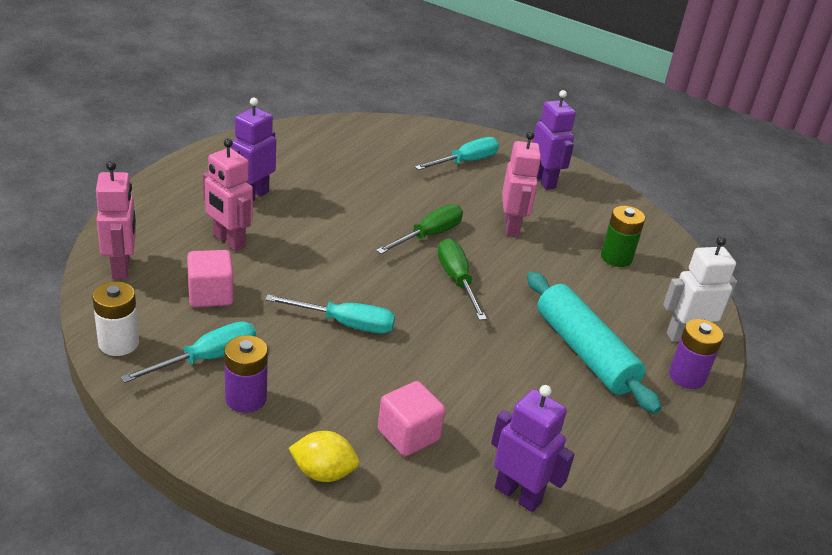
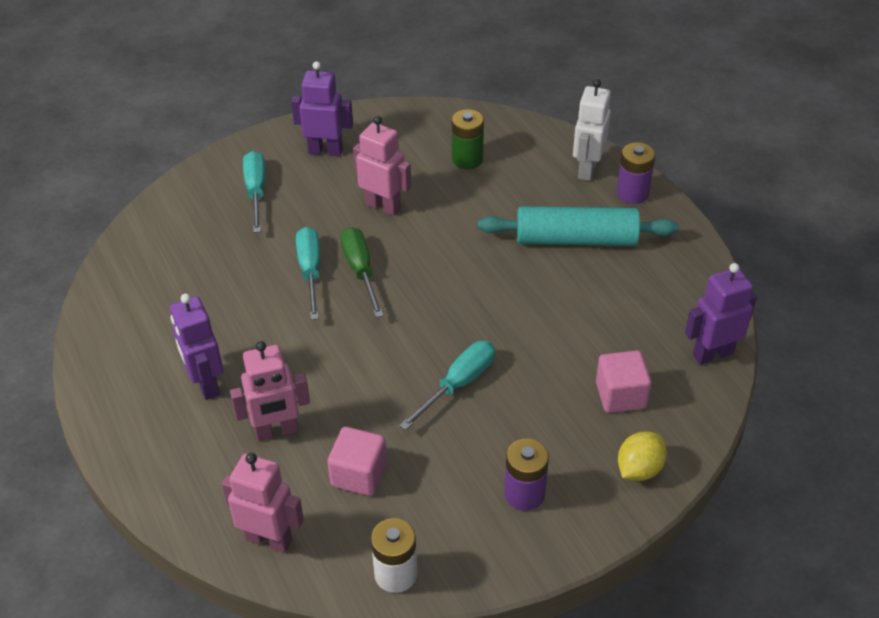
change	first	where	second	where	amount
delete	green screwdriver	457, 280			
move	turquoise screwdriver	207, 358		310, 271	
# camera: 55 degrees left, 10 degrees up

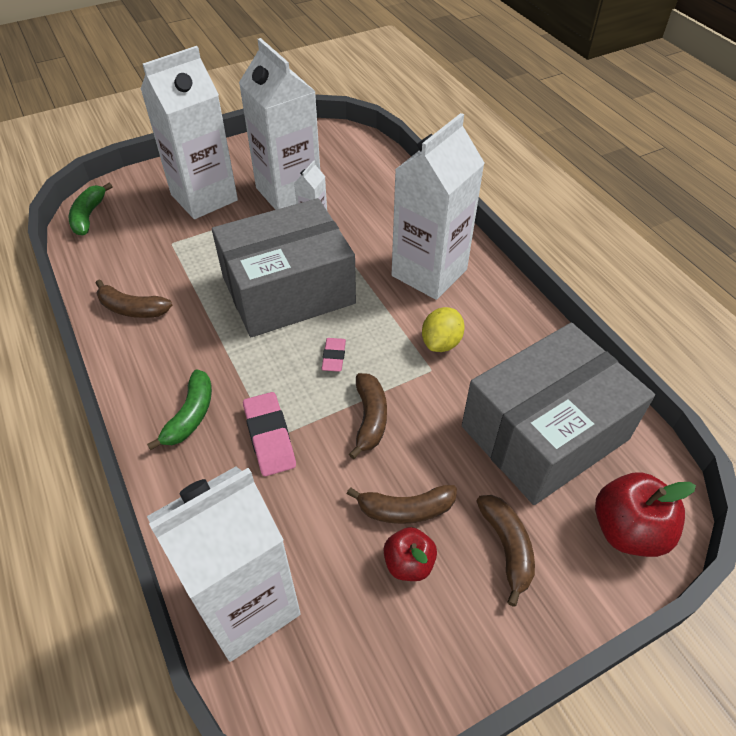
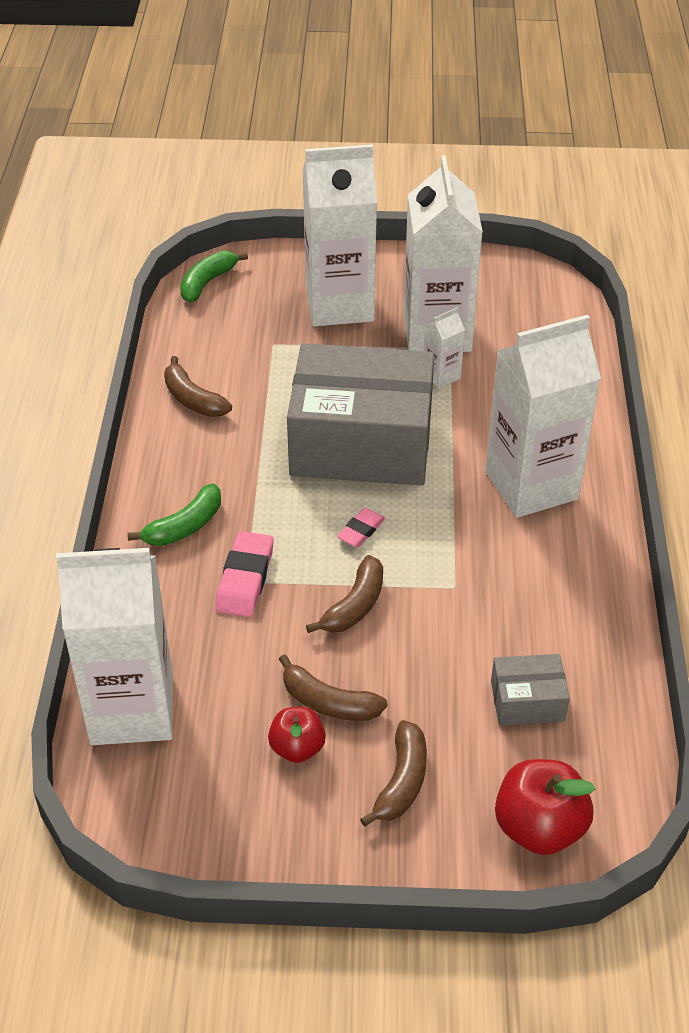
change	first	where	second	where	amount
delete	yellow lemon	441, 342			
resize	grey box	544, 433		527, 701	x0.43
# camera: 30 degrees right, 5 degrees down

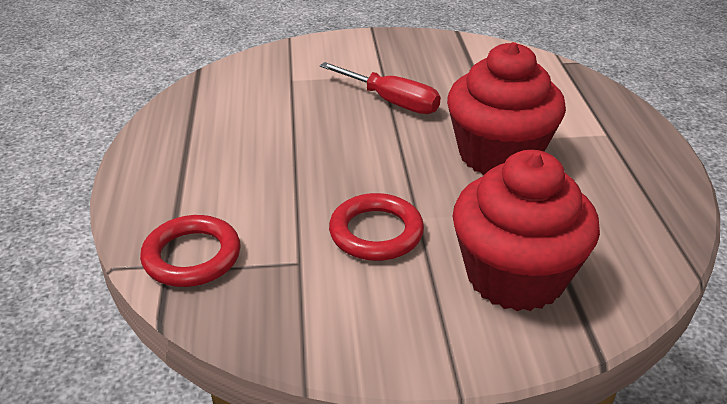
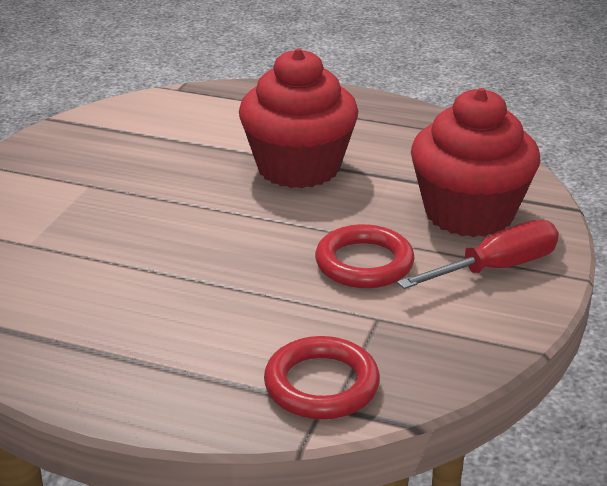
change	first	where	second	where	amount
move	red screwdriver	391, 101		495, 268	
# camera: 65 degrees left, 5 degrees down

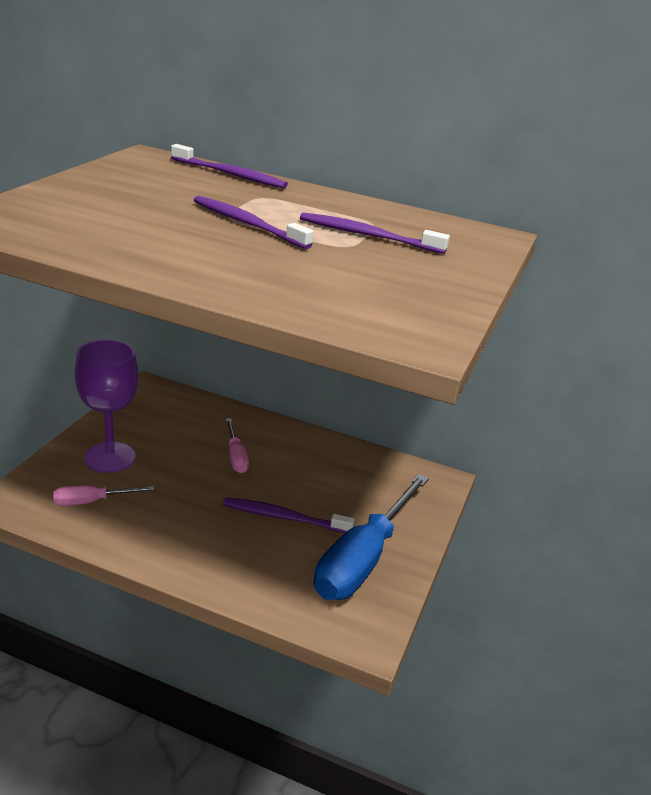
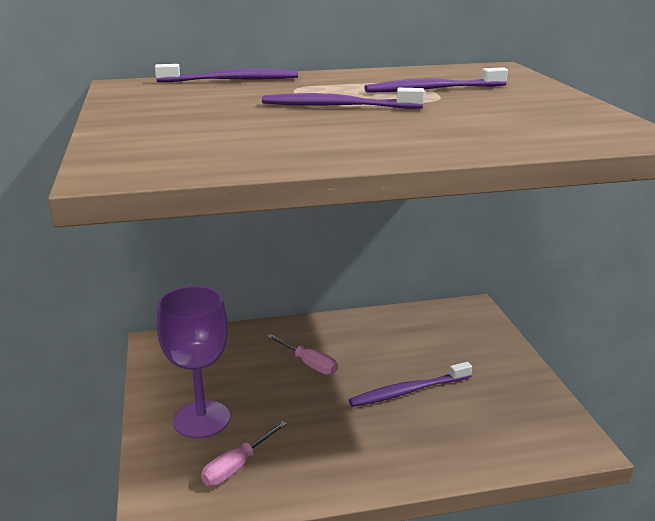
change	first	where	second	where	amount
delete	blue screwdriver	363, 559			
# camera: 30 degrees left, 5 degrees down

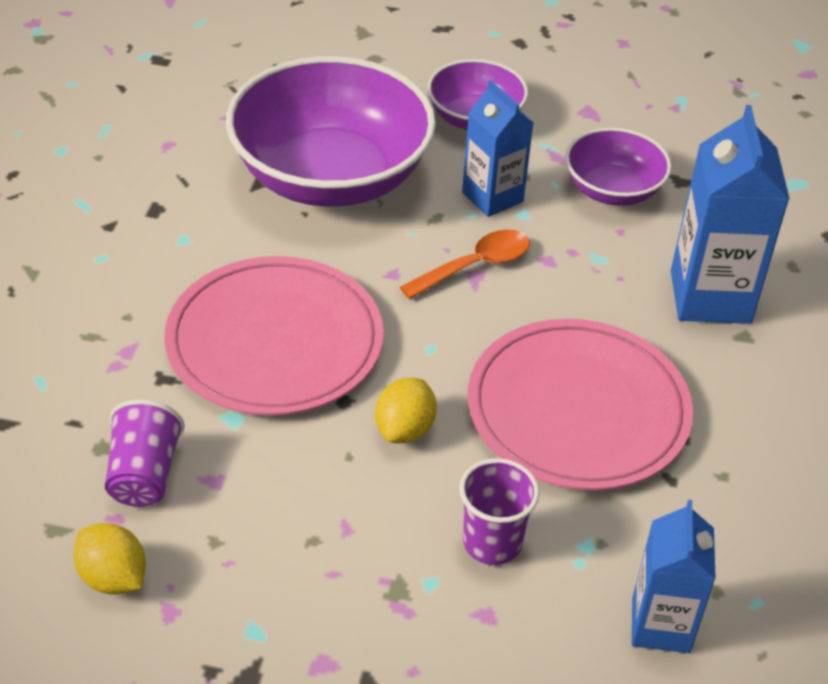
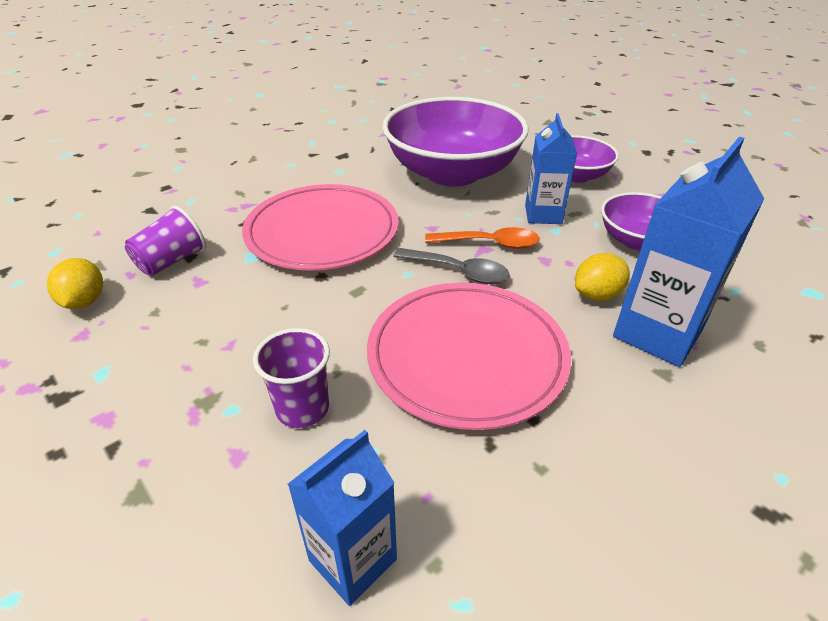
change	first	where	second	where	amount
insert			grey spoon	458, 271	
move	yellow lemon	405, 429		597, 295	
# camera: 40 degrees right, 5 degrees down

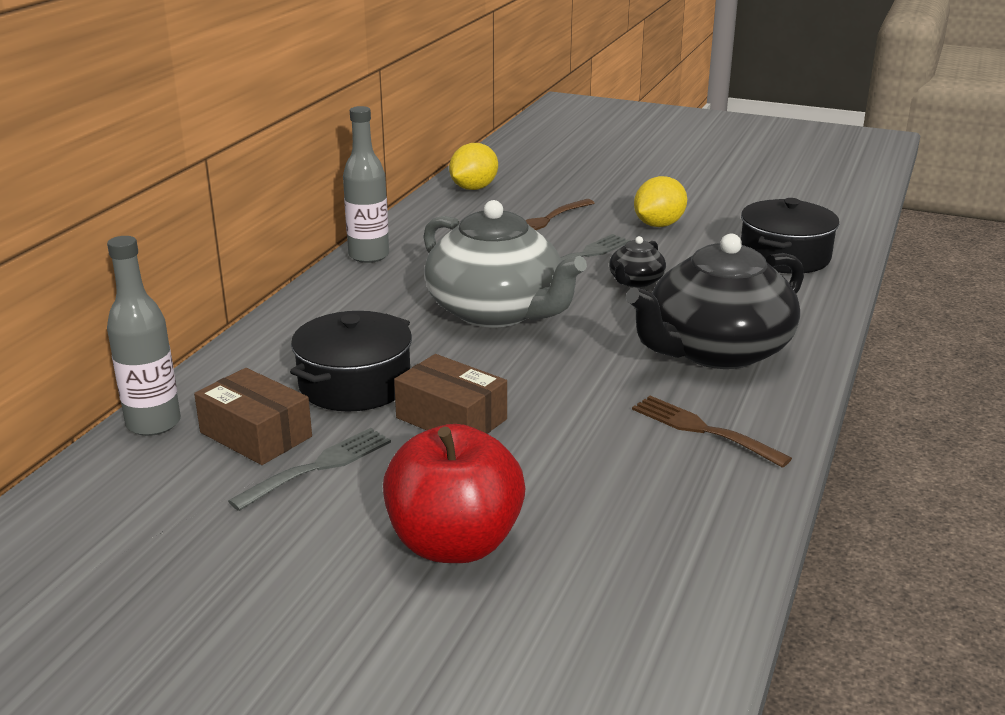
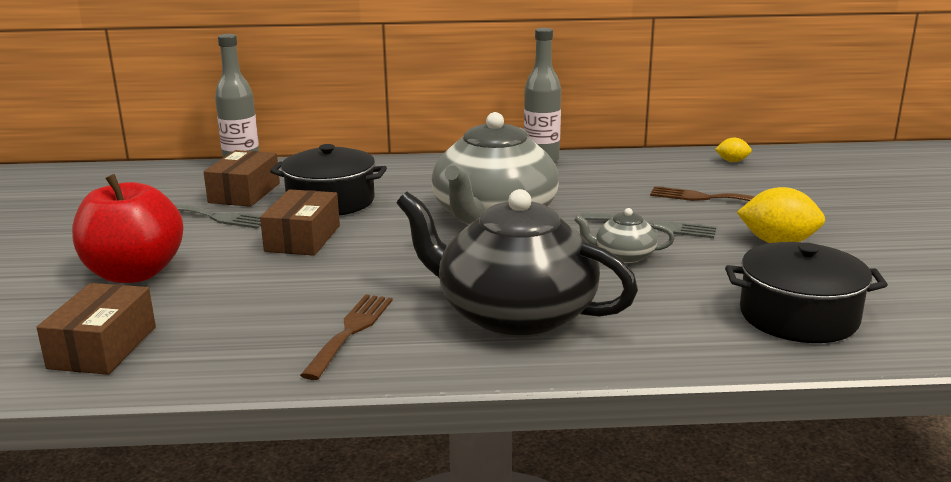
change	first	where	second	where	amount
insert			brown box	103, 347	
recolor	black teapot	635, 281	grey teapot	623, 256	
resize	yellow lemon	473, 188		732, 161	x0.53
# camera: 65 degrees right, 5 degrees down

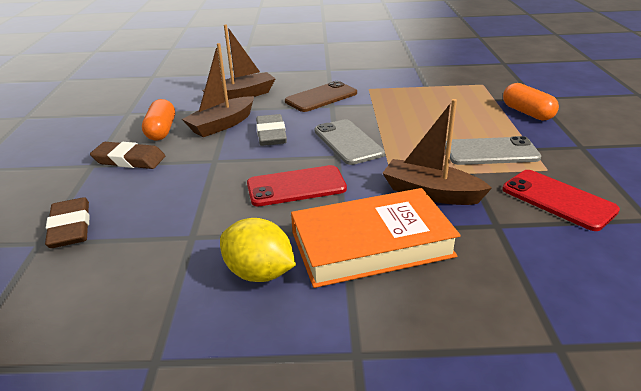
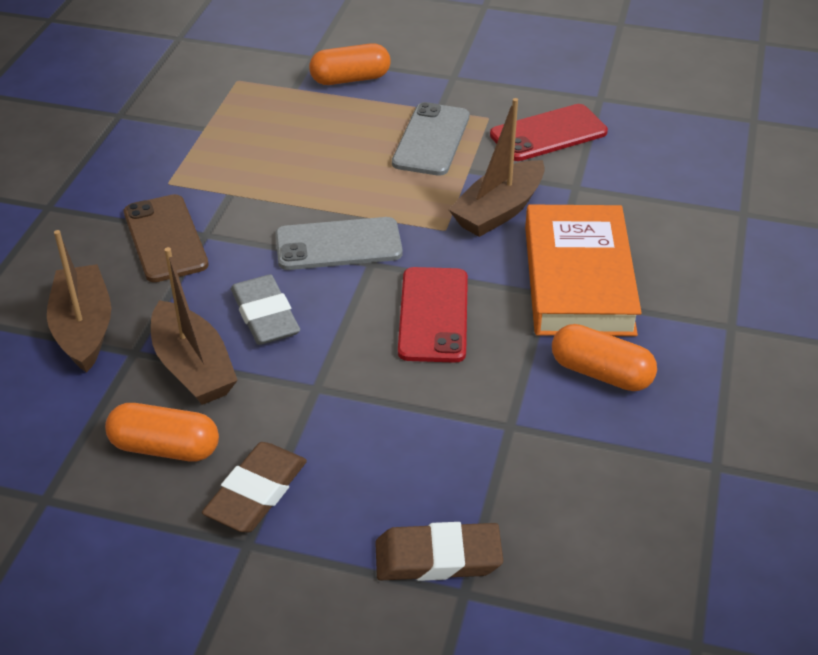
change	first	where	second	where	amount
replace	yellow lemon	259, 273	orange capsule	601, 373	
rotate	grey eraser	271, 134		265, 315	60 degrees clockwise
# camera: 75 degrees left, 10 degrees up

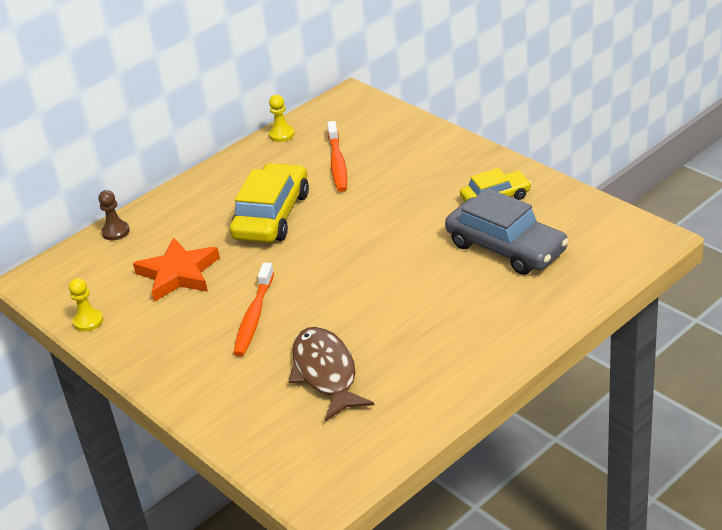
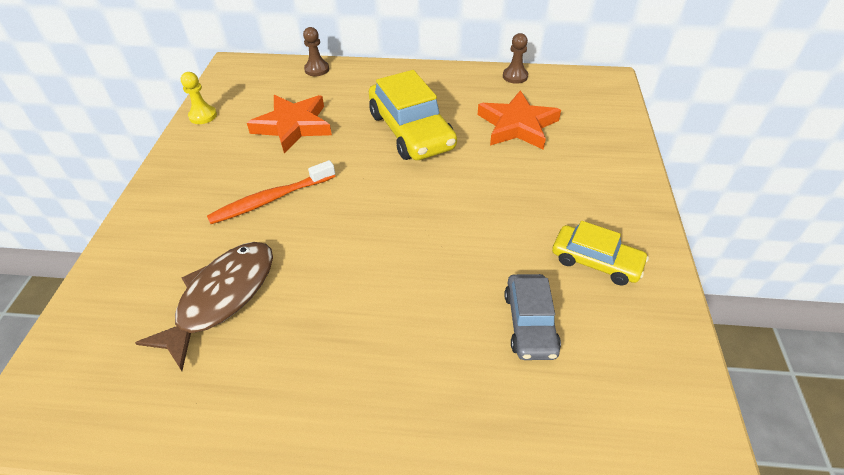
change	first	where	second	where	amount
replace	orange toothbrush	337, 163	orange star	517, 125	
recolor	yellow pawn	282, 135	brown pawn	515, 76	
rotate	yellow car	272, 215		411, 131	90 degrees clockwise
resize	grey car	506, 247		530, 323	x0.59
# camera: 45 degrees right, 10 degrees up

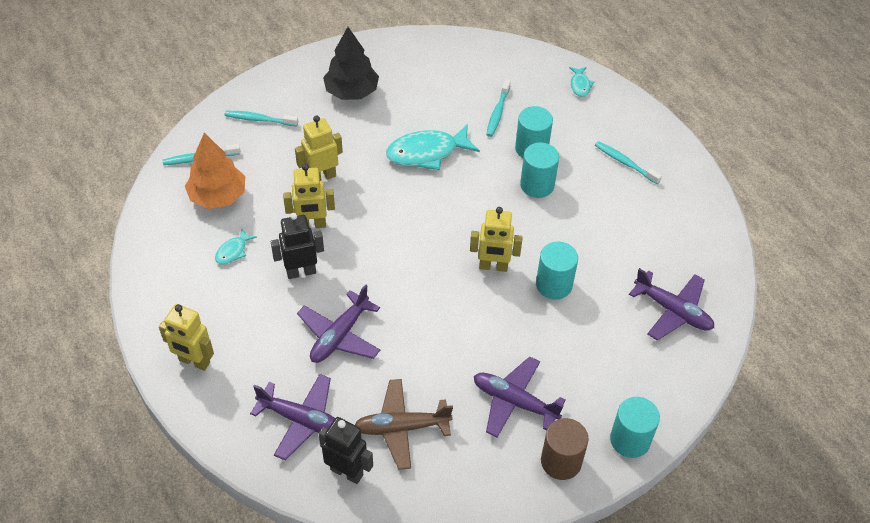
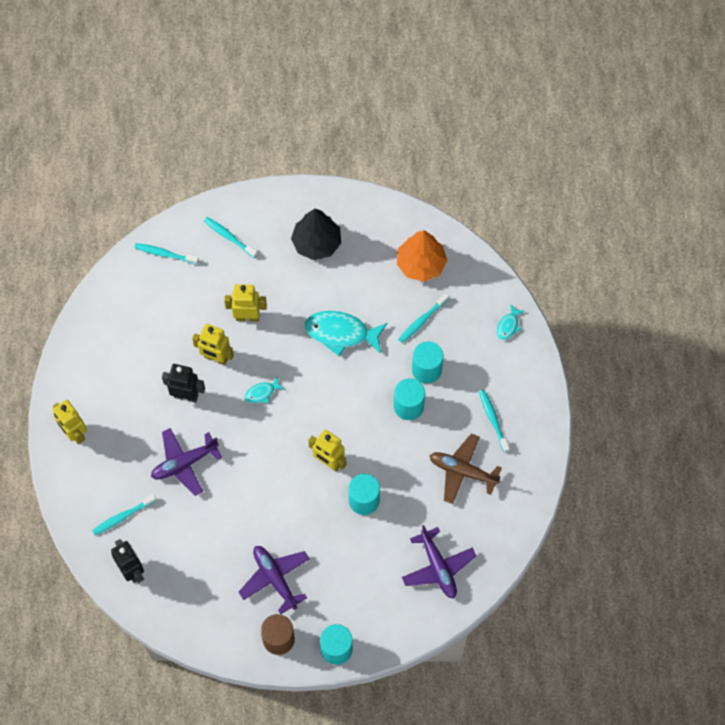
change	first	where	second	where	amount
move	orange tree	218, 196		421, 264	
move	turquoise fish	233, 251		262, 393	
move	brown plane	402, 427		462, 471	
replace	purple plane	302, 420	turquoise toothbrush	123, 516	
# camera: 30 degrees right, 15 degrees up

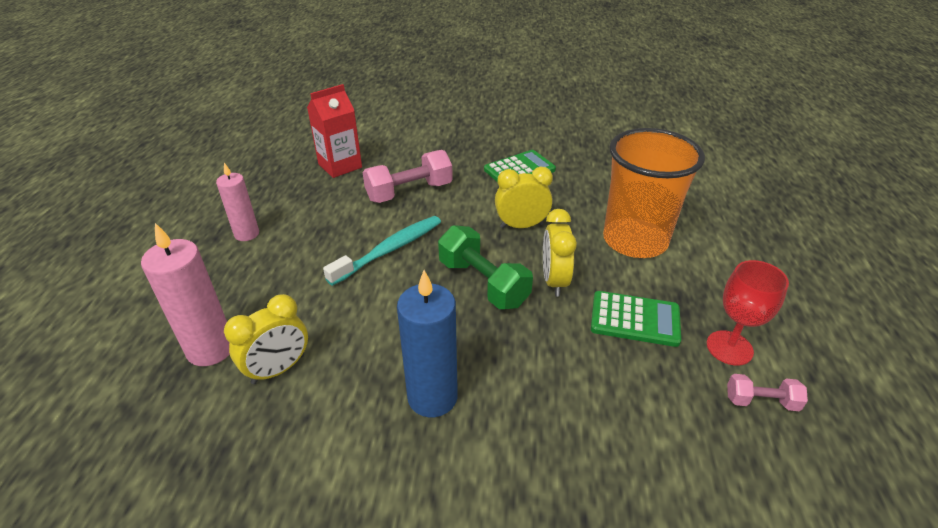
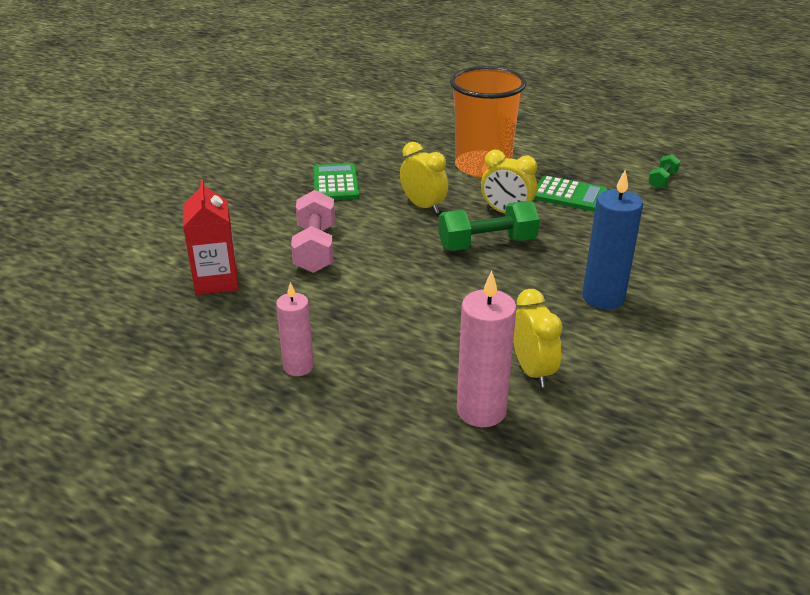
change	first	where	second	where	amount
delete	turquoise toothbrush	389, 250			
delete	red goblet	729, 348			
recolor	pink dumbbell	761, 401	green dumbbell	662, 180	
rotate	yellow clock	521, 226		423, 206	120 degrees clockwise
rotate	green calculator	635, 319		569, 195	75 degrees clockwise
# camera: 65 degrees left, 5 degrees down

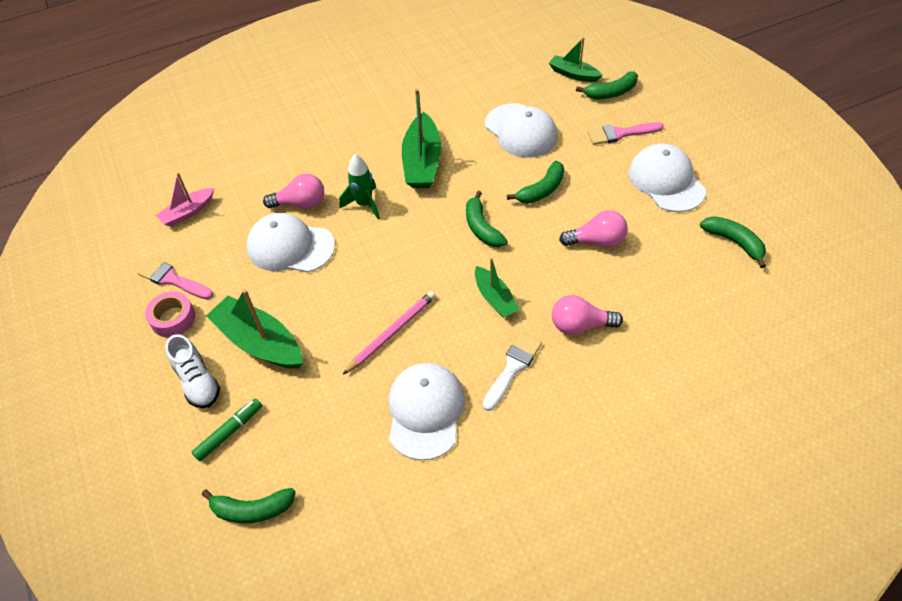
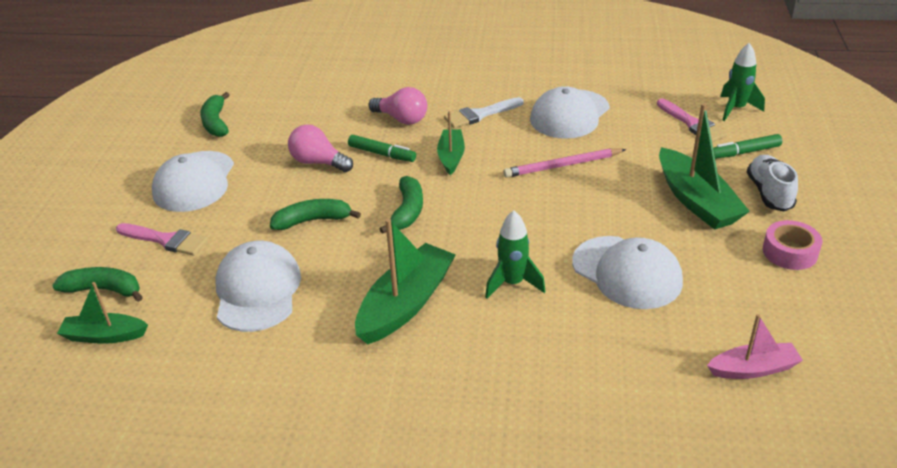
change	first	where	second	where	amount
delete	pink light bulb	300, 203			
insert			green marker	382, 154	
move	pink brush	172, 279		692, 124	
replace	green banana	252, 510	green rocket	736, 109	
rotate	green boat	573, 74		104, 336	120 degrees clockwise
# camera: 150 degrees left, 15 degrees down

